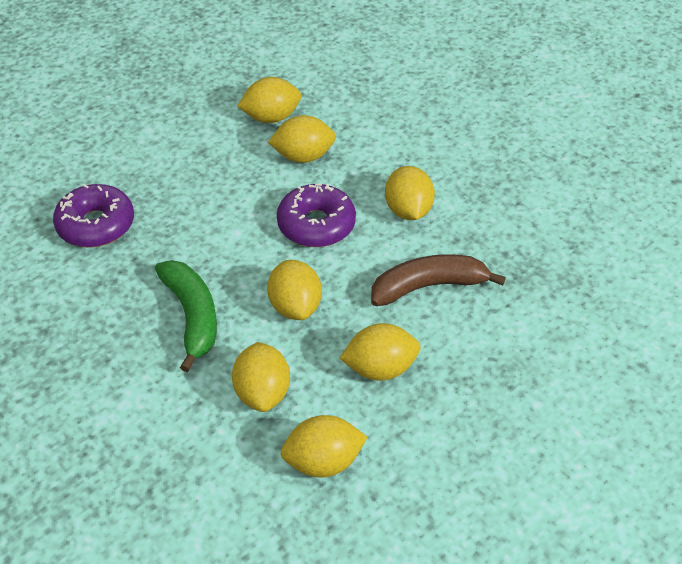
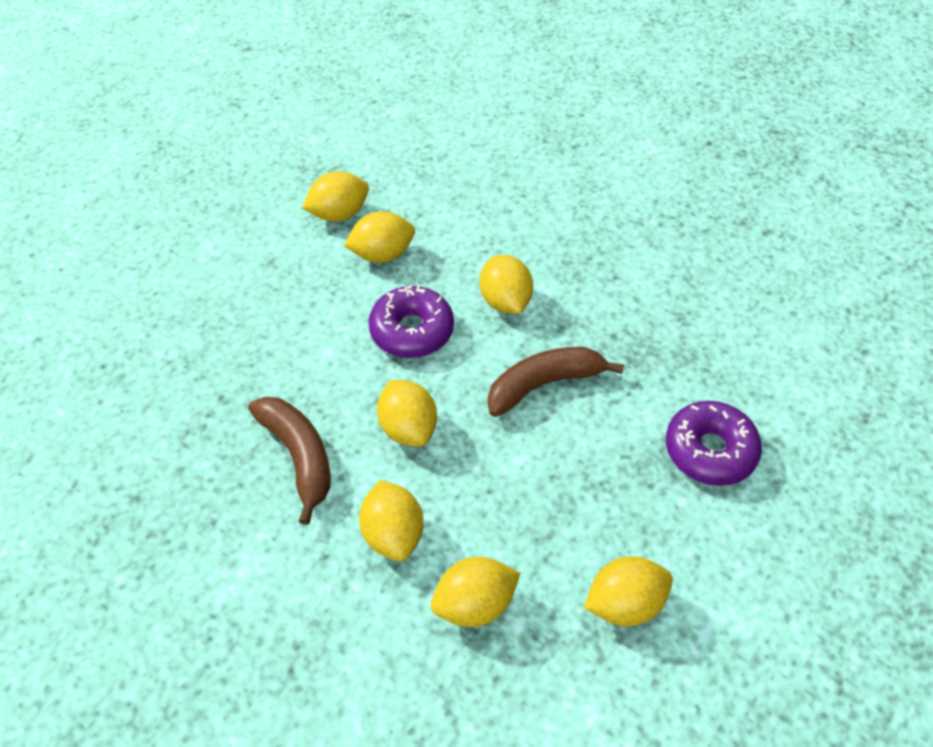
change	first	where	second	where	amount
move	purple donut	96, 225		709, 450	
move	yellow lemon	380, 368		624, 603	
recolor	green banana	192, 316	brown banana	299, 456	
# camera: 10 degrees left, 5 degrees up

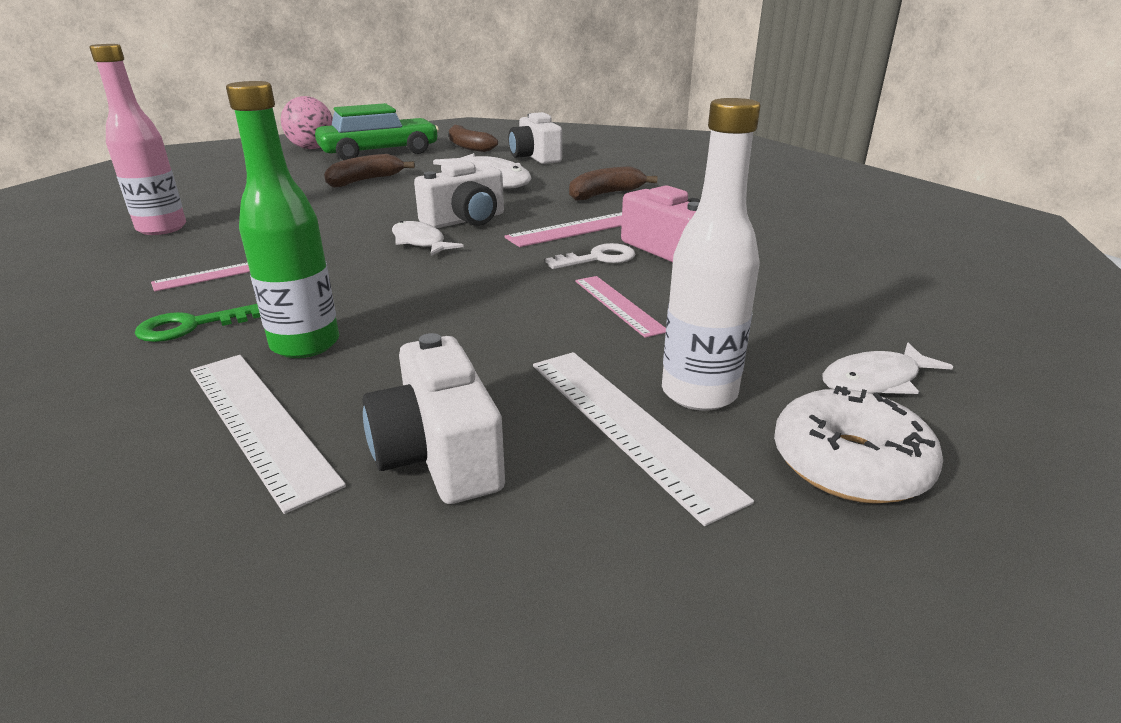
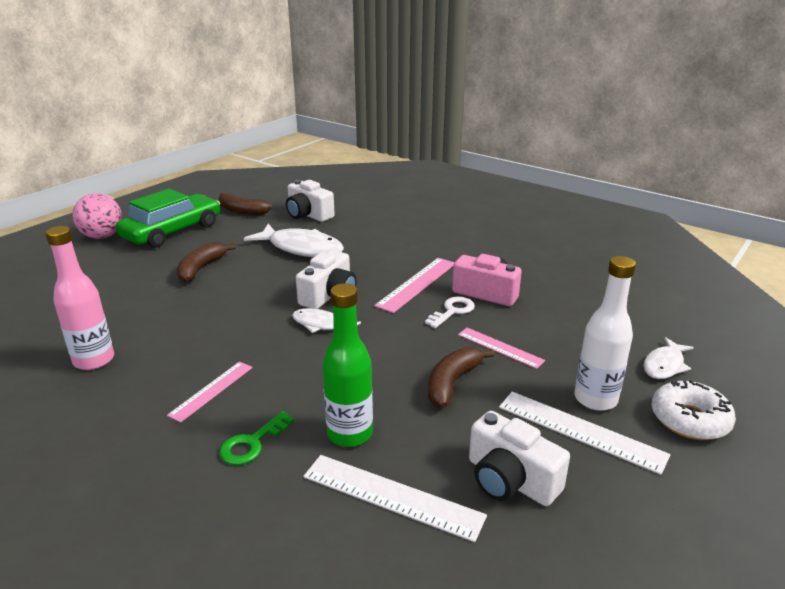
change	first	where	second	where	amount
move	brown banana	605, 194		452, 383	
# camera: 25 degrees left, 0 degrees up

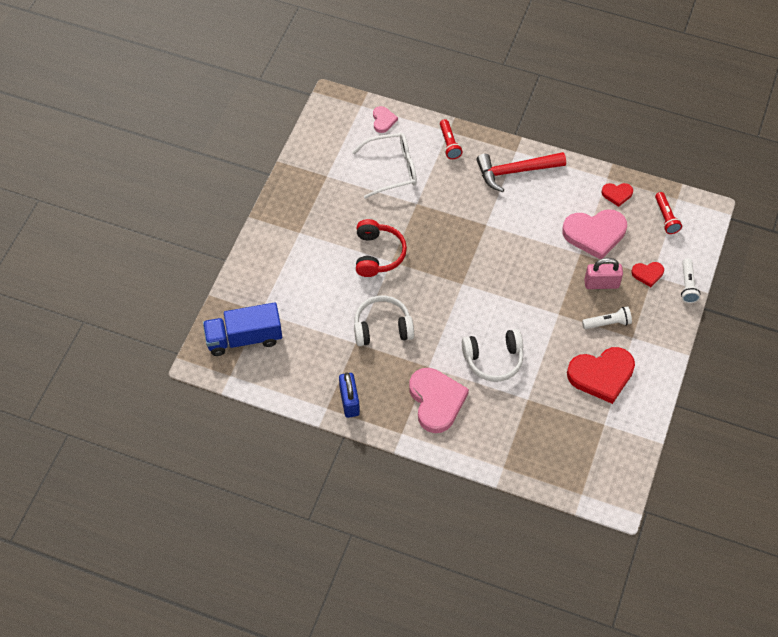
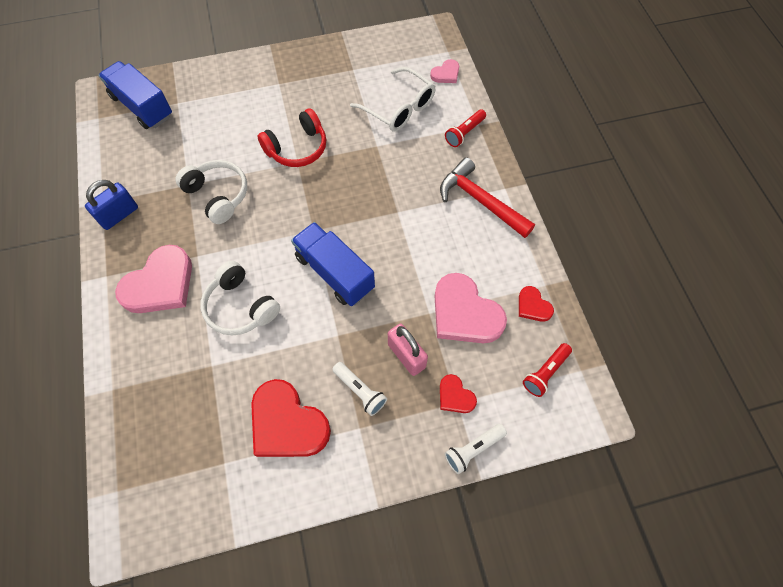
change	first	where	second	where	amount
insert			blue truck	334, 273	
# camera: 55 degrees right, 5 degrees up

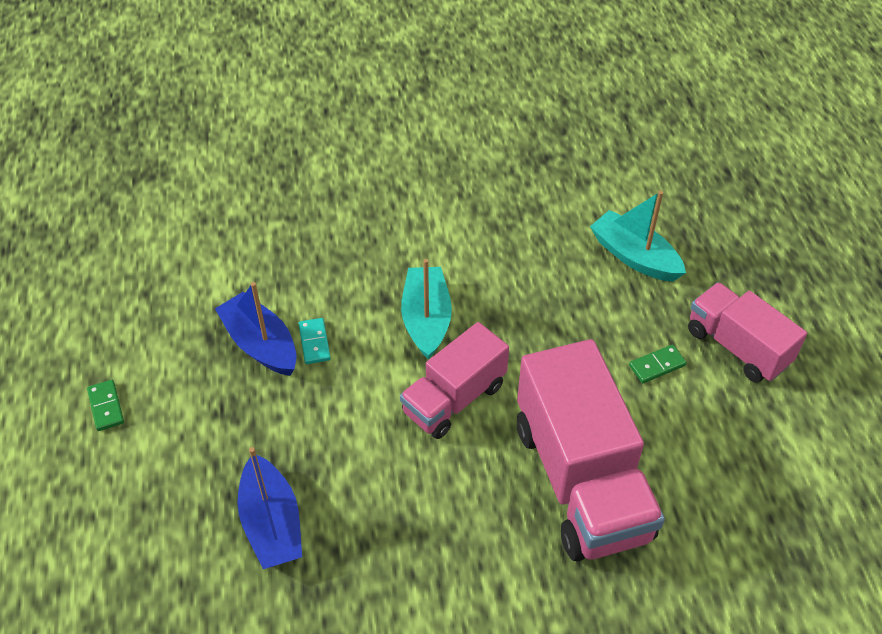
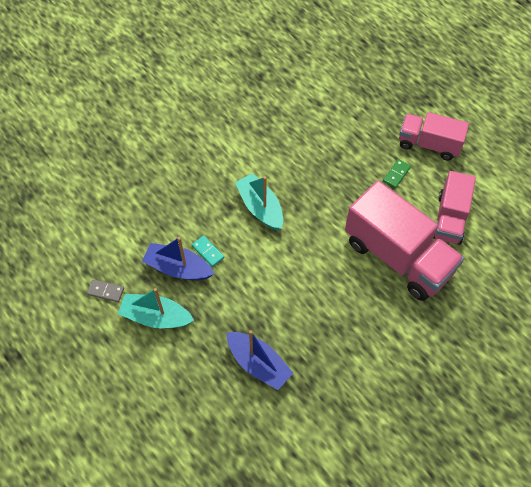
change	first	where	second	where	amount
delete	green domino	106, 407			
insert			grey domino	106, 291	
move	pink truck	454, 398		449, 218	
move	turquoise boat	634, 256		156, 317	
# camera: 30 degrees left, 10 degrees up

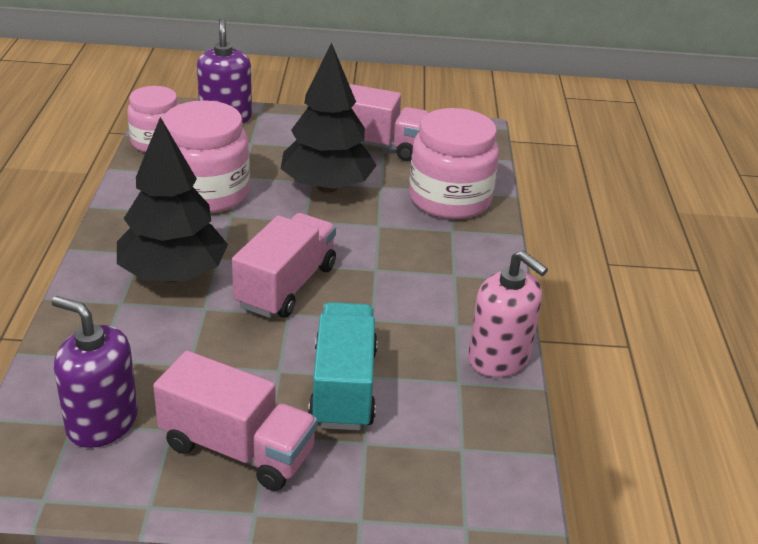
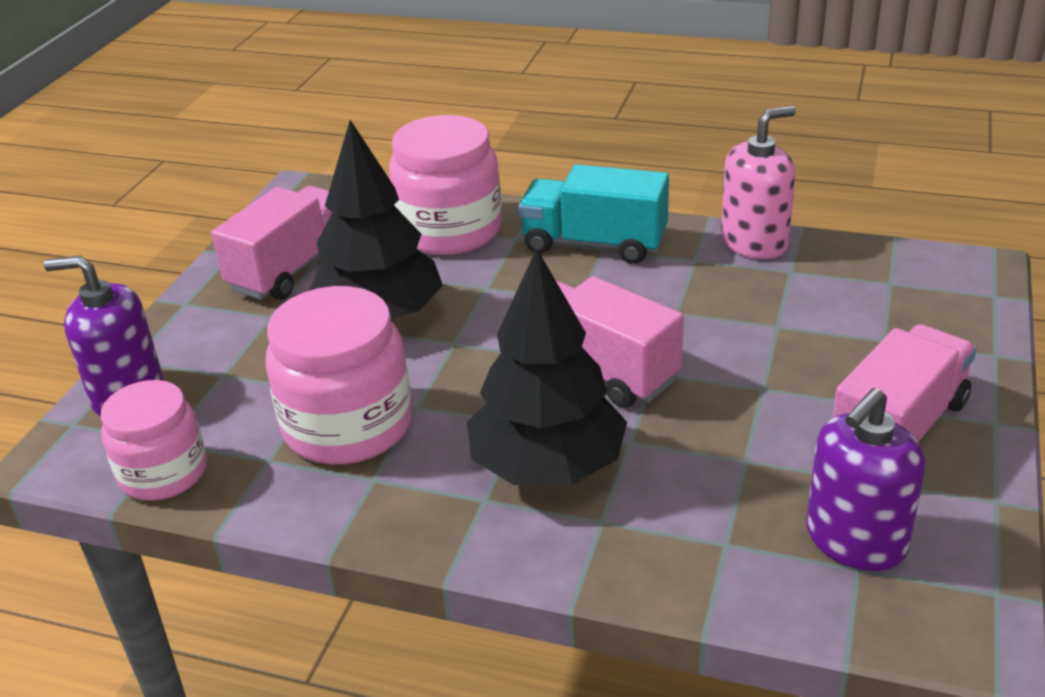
change	first	where	second	where	amount
move	turquoise truck	343, 387		594, 244	
# camera: 70 degrees left, 0 degrees up

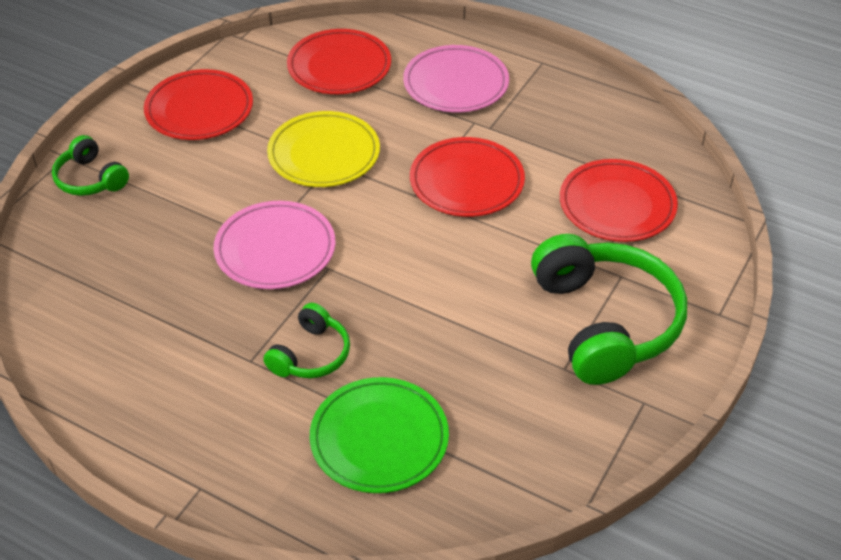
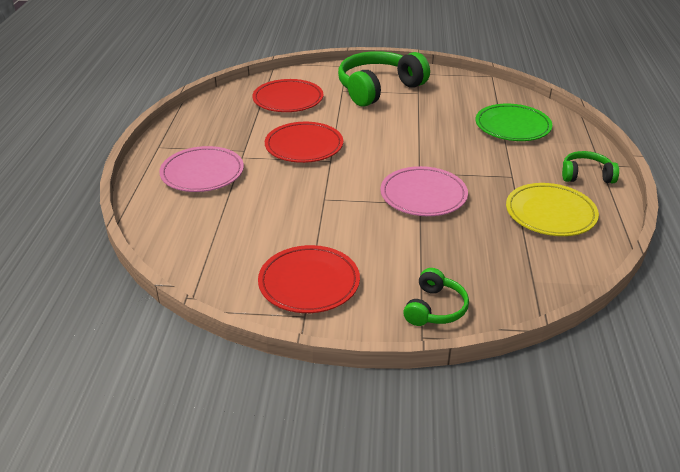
change	first	where	second	where	amount
delete	red plate	339, 67			
move	green headphones	311, 355		586, 175	
move	yellow plate	324, 154		550, 213	
# camera: 115 degrees left, 10 degrees down

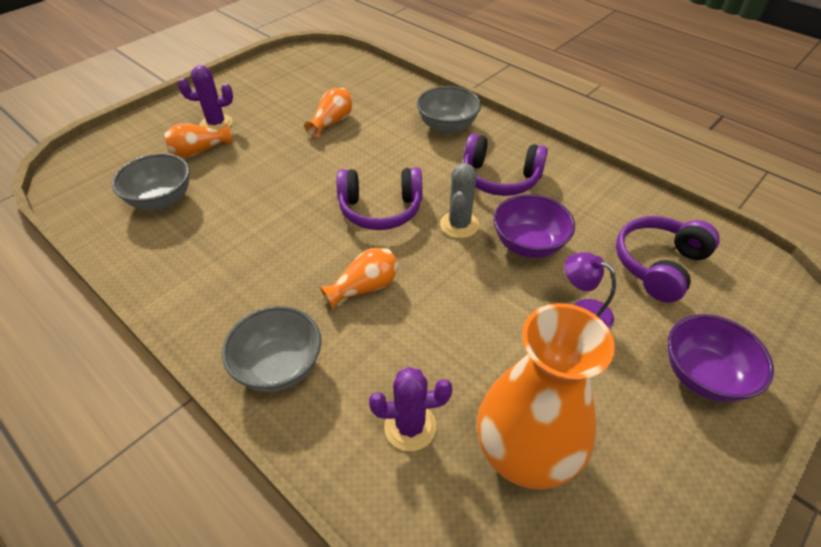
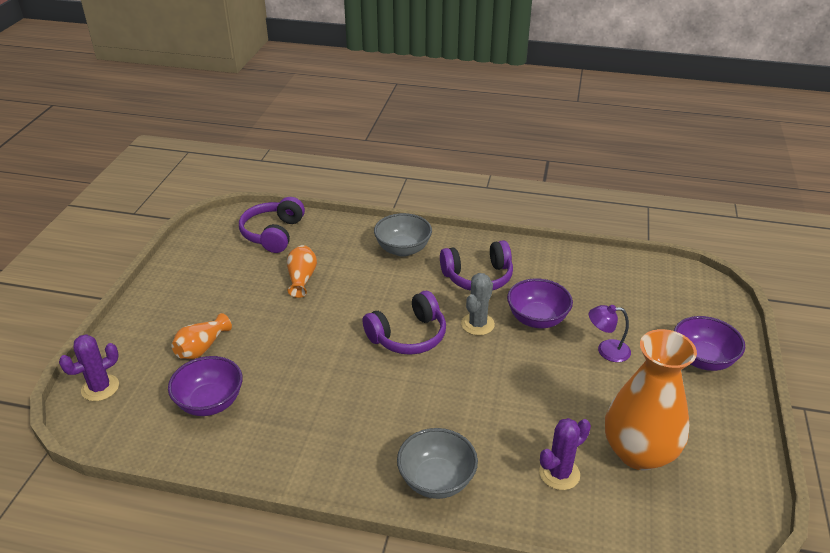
change	first	where	second	where	amount
delete	orange vase	364, 287			
move	purple cactus	216, 124		100, 388	
move	purple headphones	658, 265		273, 234	
recolor	grey bowl	161, 200	purple bowl	210, 402	
rotate	grey cactus	459, 225		477, 324	45 degrees clockwise
# camera: 30 degrees left, 10 degrees down

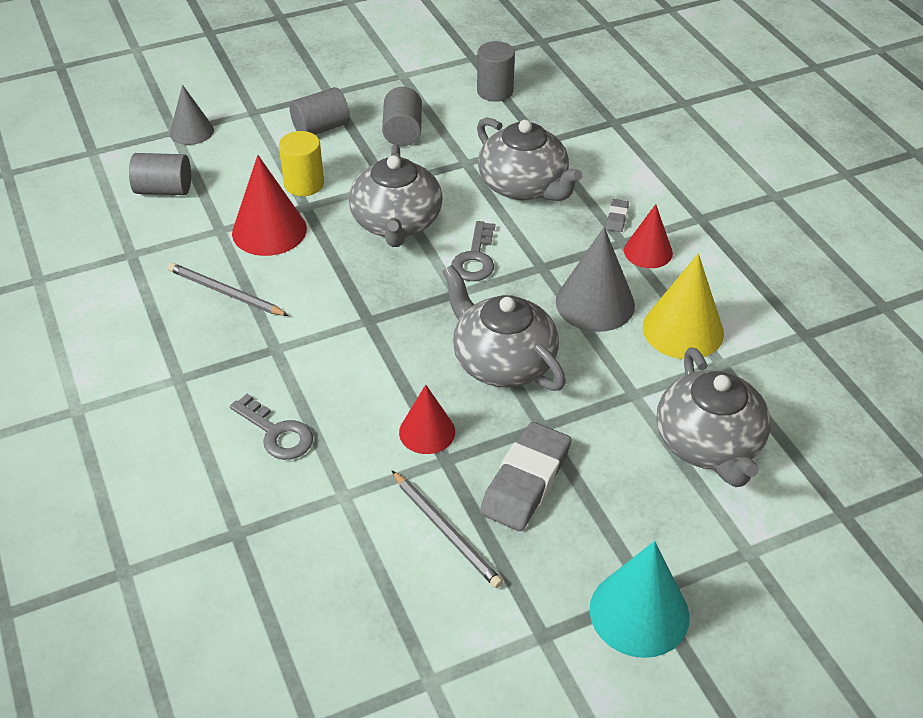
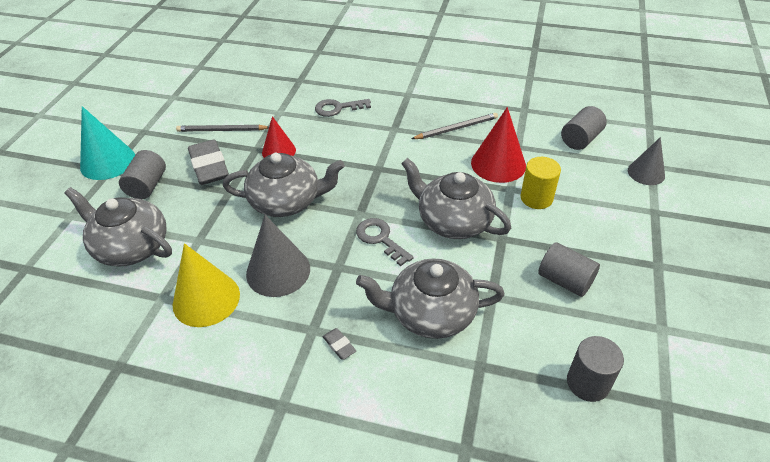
change	first	where	second	where	amount
delete	red cone	648, 251			
move	grey cylinder	321, 128		147, 186	
# camera: 130 degrees right, 0 degrees up

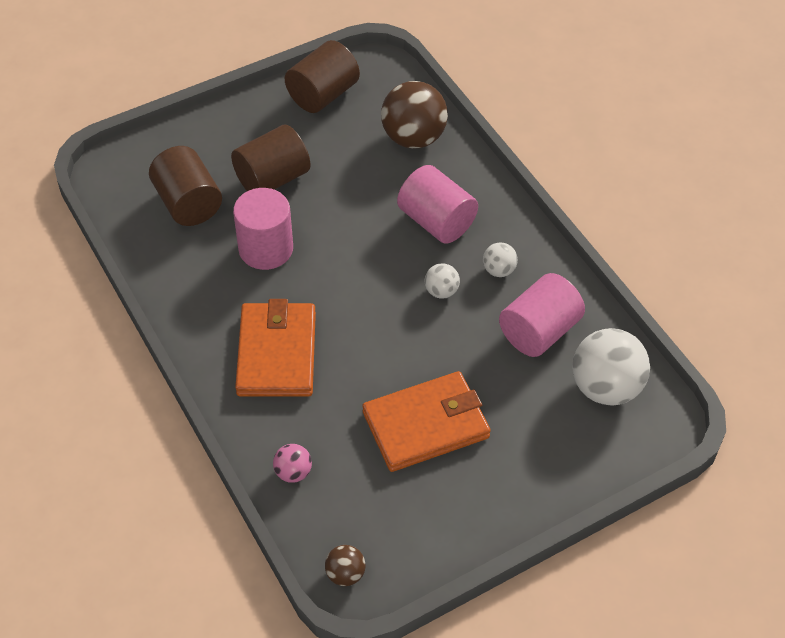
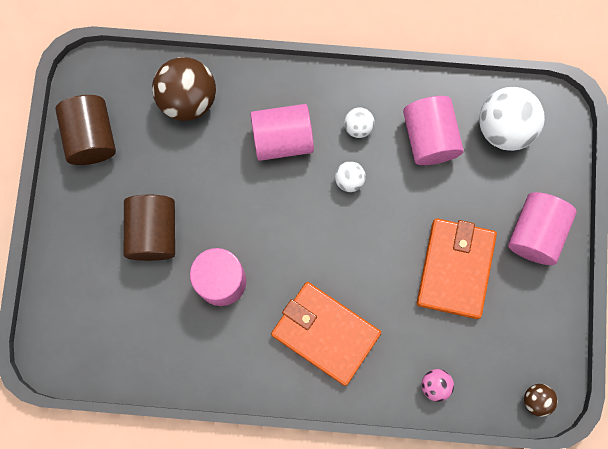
change	first	where	second	where	amount
delete	brown cylinder	188, 203			
insert			pink cylinder	535, 233	
# camera: 55 degrees left, 25 degrees up

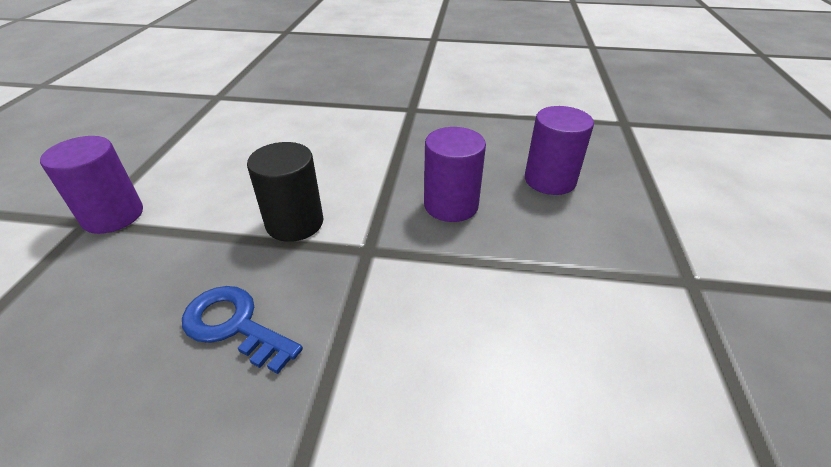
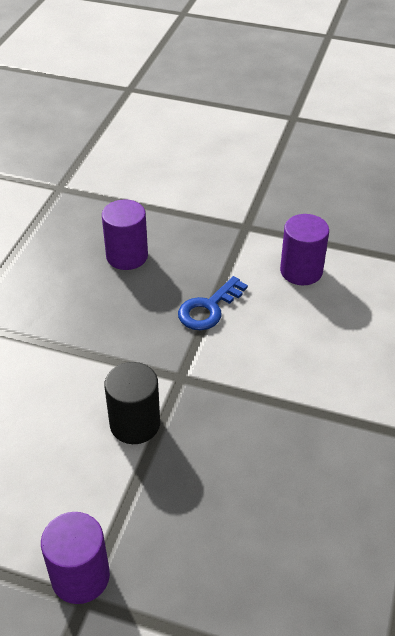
change	first	where	second	where	amount
move	blue key	234, 325		208, 308	
move	purple cylinder	451, 205		301, 271	
# camera: 80 degrees left, 5 degrees up

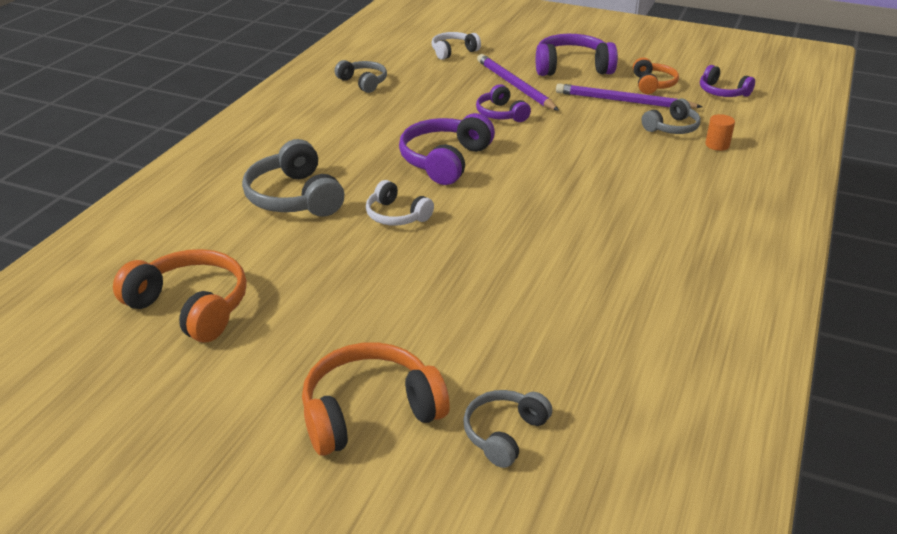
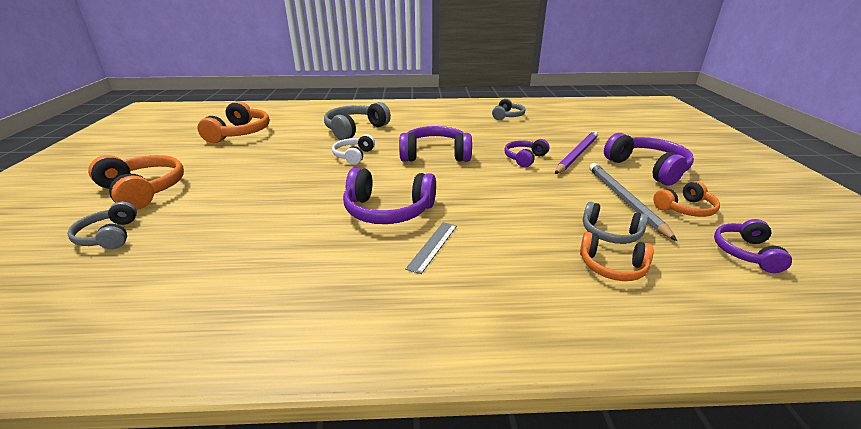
change	first	where	second	where	amount
delete	white headphones	453, 51			
insert			purple headphones	388, 210	
insert			grey ruler	433, 246	
replace	orange cylinder	717, 145	orange headphones	612, 267	
recolor	purple pencil	623, 101	grey pencil	624, 200	
rotate	grey headphones	504, 434		109, 236	120 degrees counterclockwise
# camera: 65 degrees right, 5 degrees down

